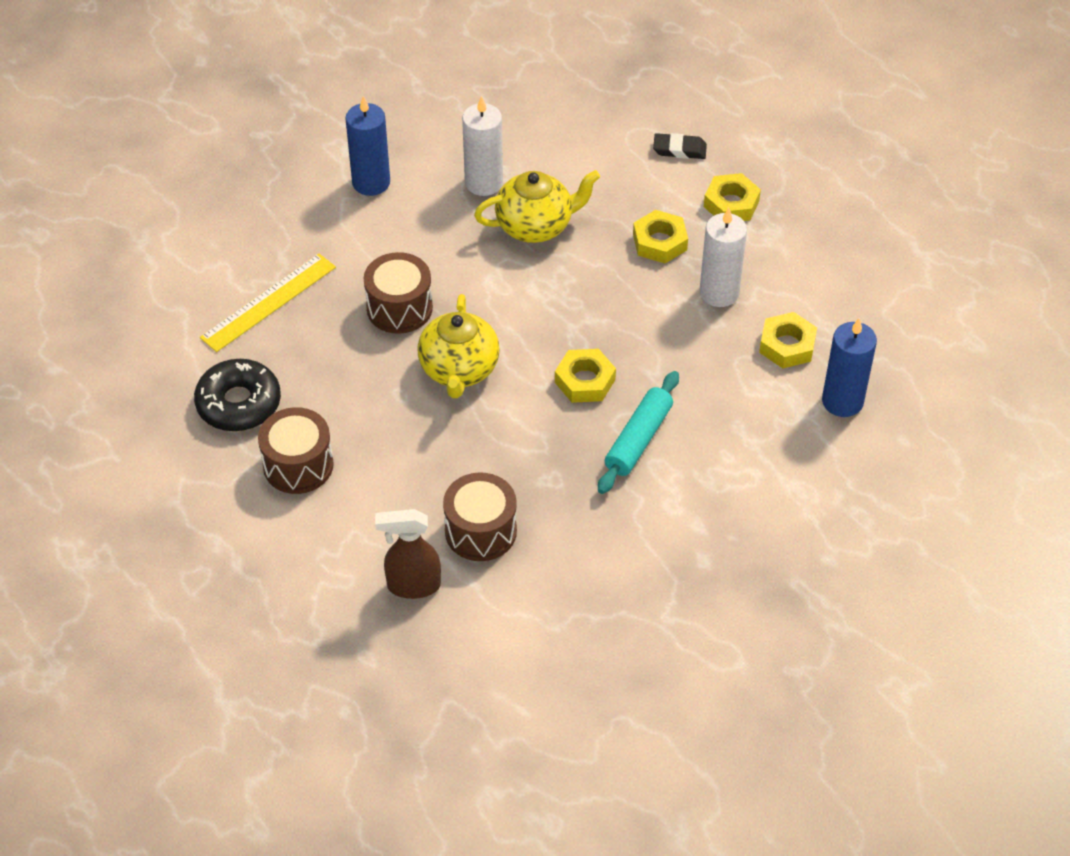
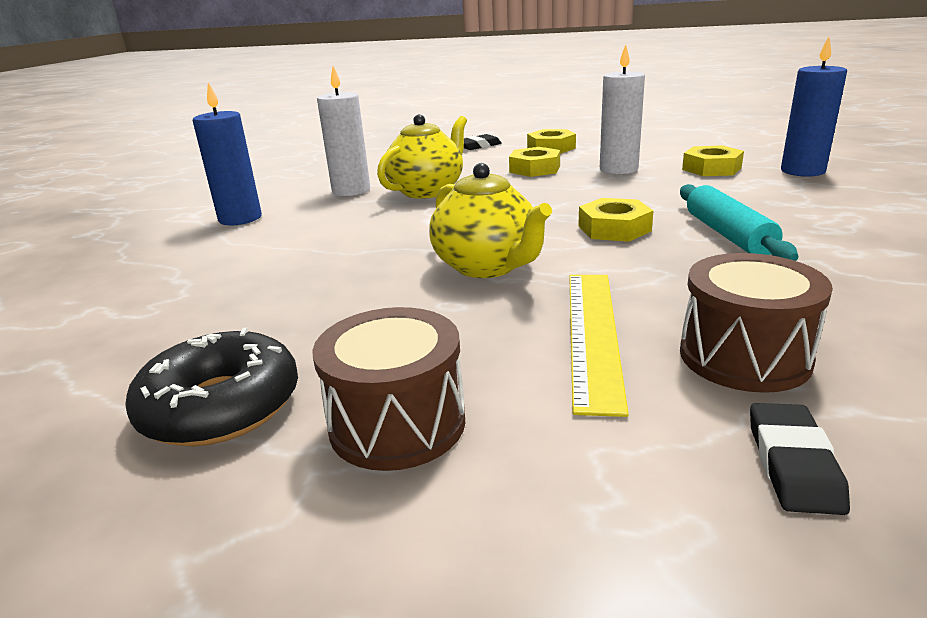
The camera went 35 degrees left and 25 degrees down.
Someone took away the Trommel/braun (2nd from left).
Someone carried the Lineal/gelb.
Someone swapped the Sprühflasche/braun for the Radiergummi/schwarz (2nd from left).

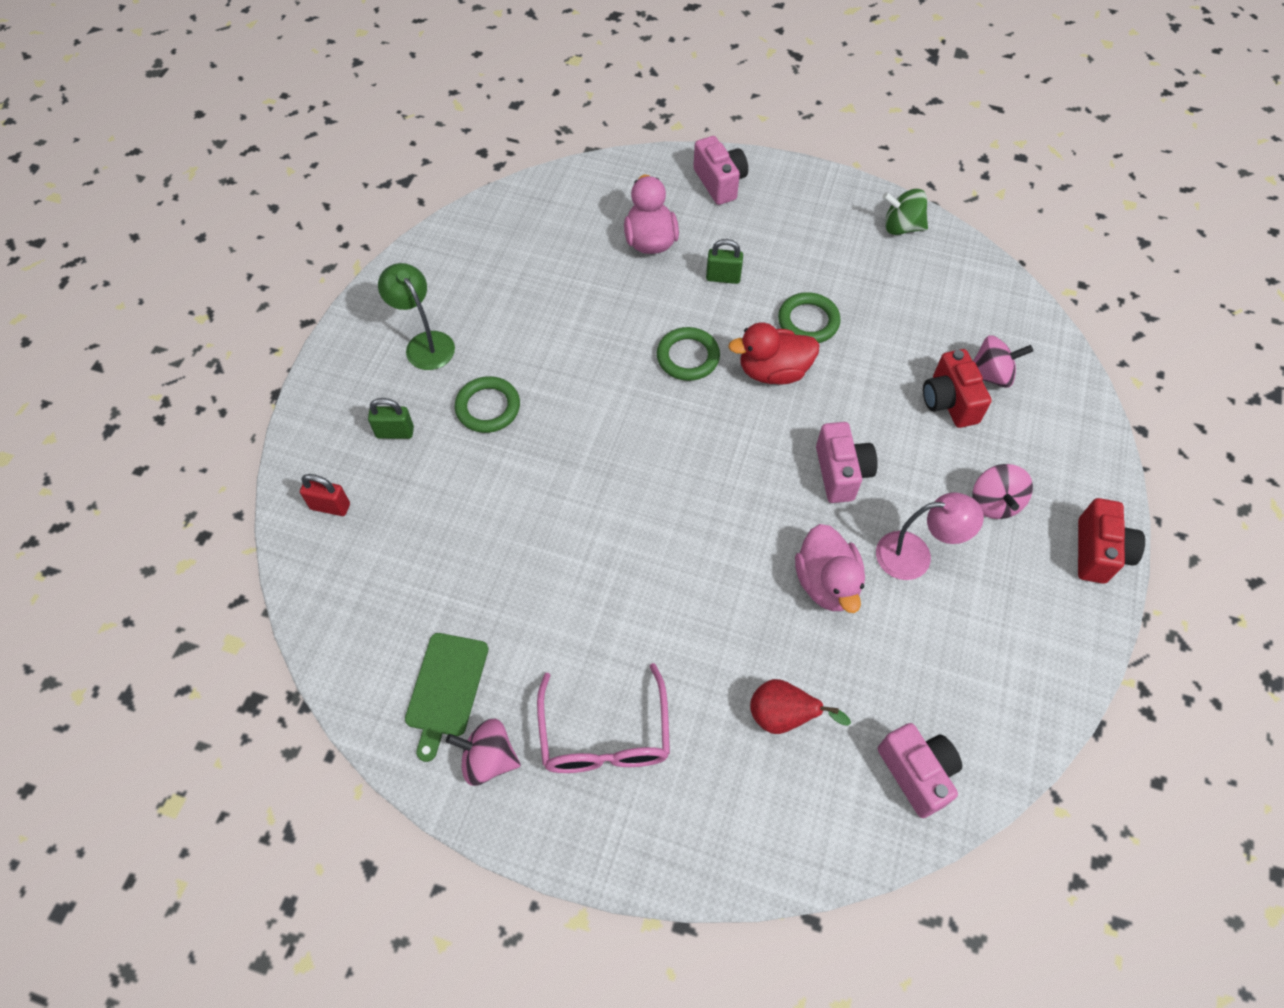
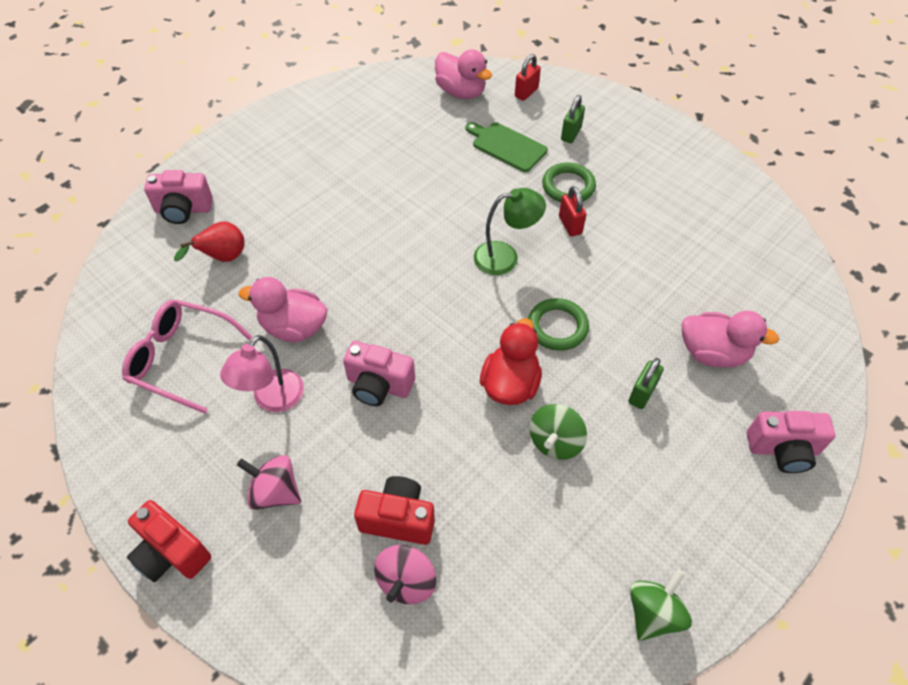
The camera went 115 degrees right and 5 degrees down.
Someone took away the Kreisel/rosa (1st from left).
Someone put down the Ente/rosa (2nd from left).
Someone put down the Vorhängeschloss/rot (2nd from left).
Someone carried the Lampe/grün.
Someone carried the Schneidebrett/grün.
Someone carried the Brille/rosa.
Someone carried the Kamera/rosa (3rd from left in the first image).
Someone swapped the Ring/grün (3rd from left) for the Kreisel/grün (1st from left).

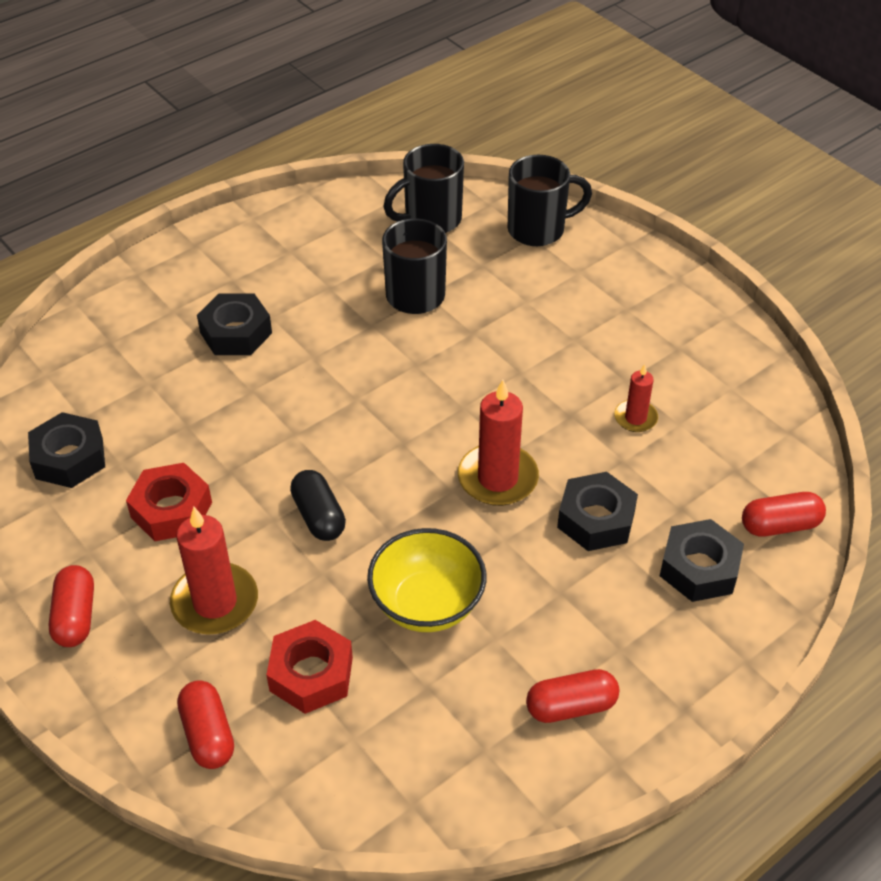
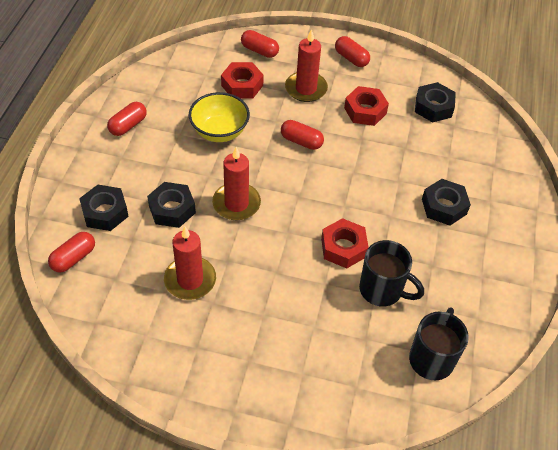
The camera went 140 degrees right and 5 degrees up.
Someone took away the Tasse/schwarz (3rd from left).
Someone put down the Sechskantmutter/rot (2nd from left).
Someone repainted the Kapsel/schwarz, which became the Kapsel/rot (4th from left).
Someone scaled the Kerze/rot (3rd from left in the first image) by 1.78.

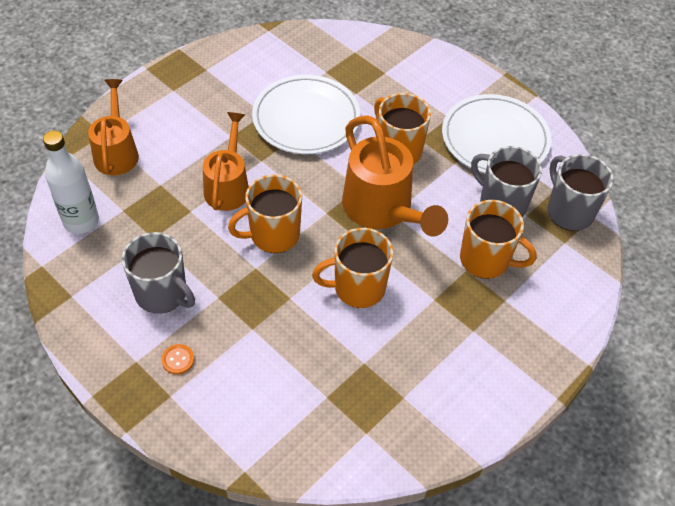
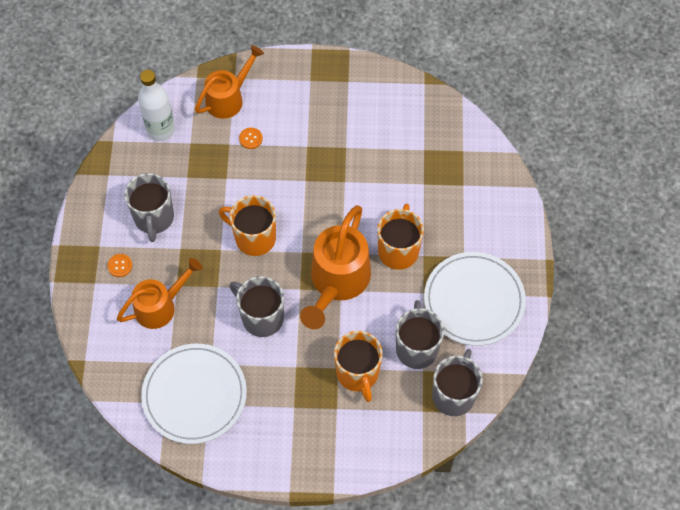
The camera went 50 degrees right and 10 degrees up.
Someone put down the Knopf/orange (2nd from left).
Someone carried the Gießkanne/orange (2nd from left in the first image).
Someone carried the Teller/weiß (1st from left).
Someone repainted the Tasse/orange (2nd from left), which became the Tasse/grau (2nd from left).

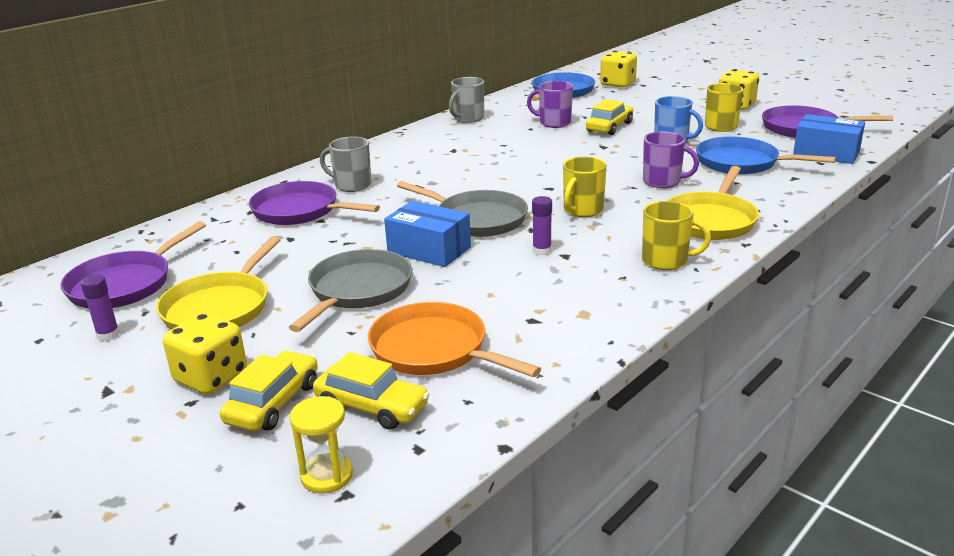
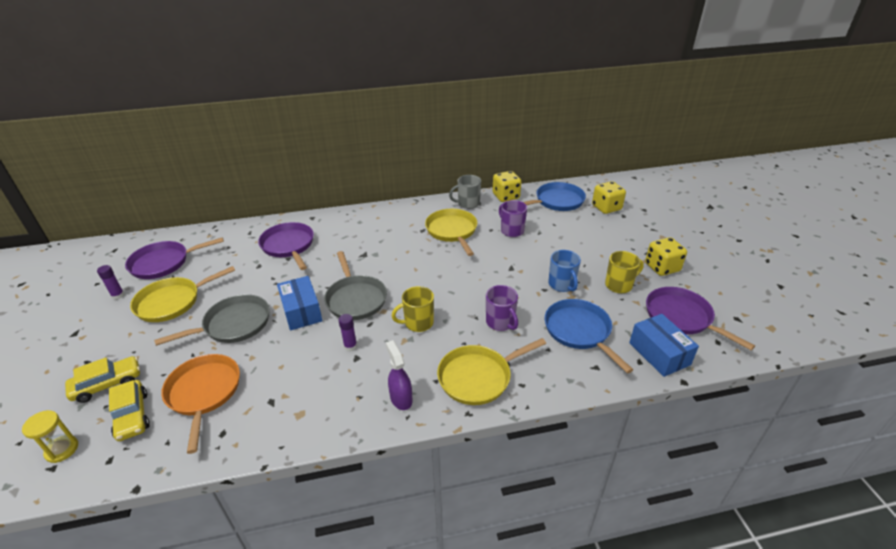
The camera went 35 degrees right and 10 degrees up.
Someone took away the Tasse/grau (1st from left).
Someone took away the Auto/gelb (3rd from left).
Someone put down the Pfanne/gelb (2nd from left).
Someone carried the Spielwürfel/gelb (1st from left).
Someone swapped the Tasse/gelb (2nd from left) for the Sprühflasche/lila.

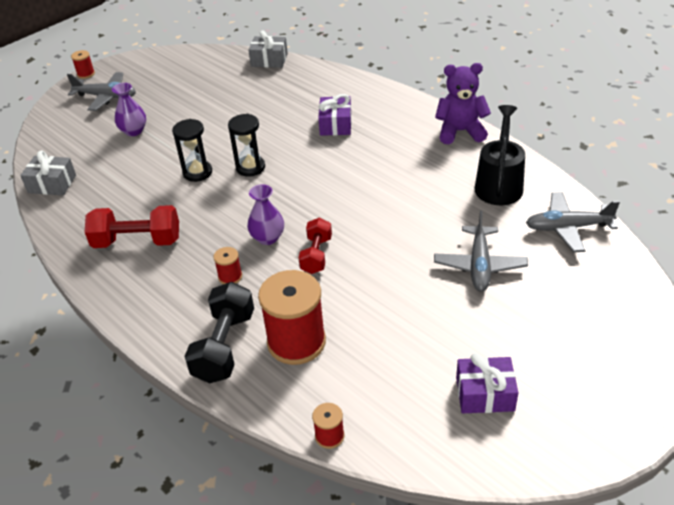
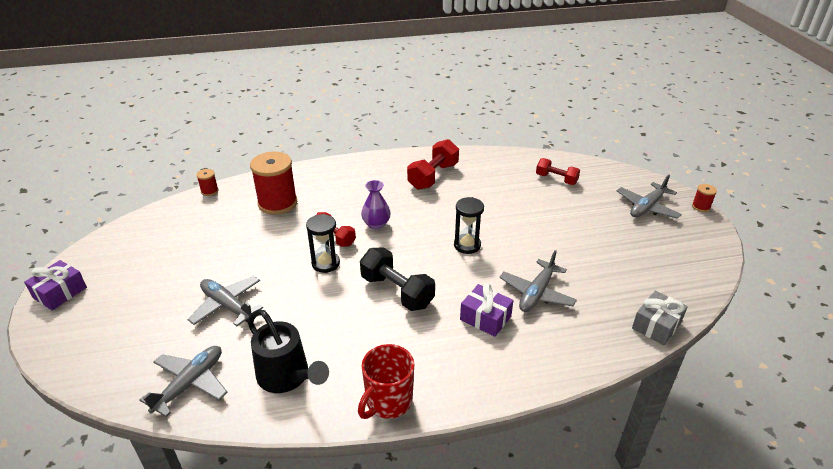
The camera went 120 degrees right and 5 degrees down.
Someone took away the Geschenk/grau (1st from left).
Someone took away the Vase/lila (1st from left).
Someone took away the Garnrolle/rot (2nd from left).
Someone put down the Flugzeug/grau (3rd from left).
Someone put down the Hantel/rot (3rd from left).
Someone carried the Sanduhr/schwarz (1st from left).
Someone carried the Hantel/schwarz.
Someone carried the Geschenk/lila (2nd from left in the first image).
Someone swapped the Teddybär/lila for the Tasse/rot.

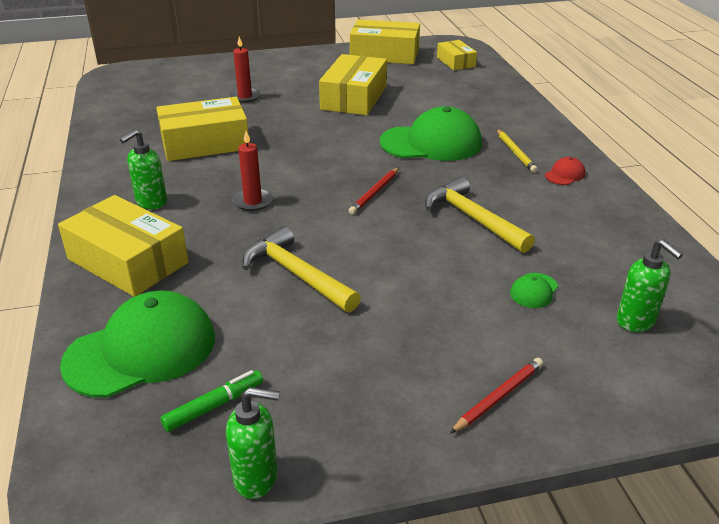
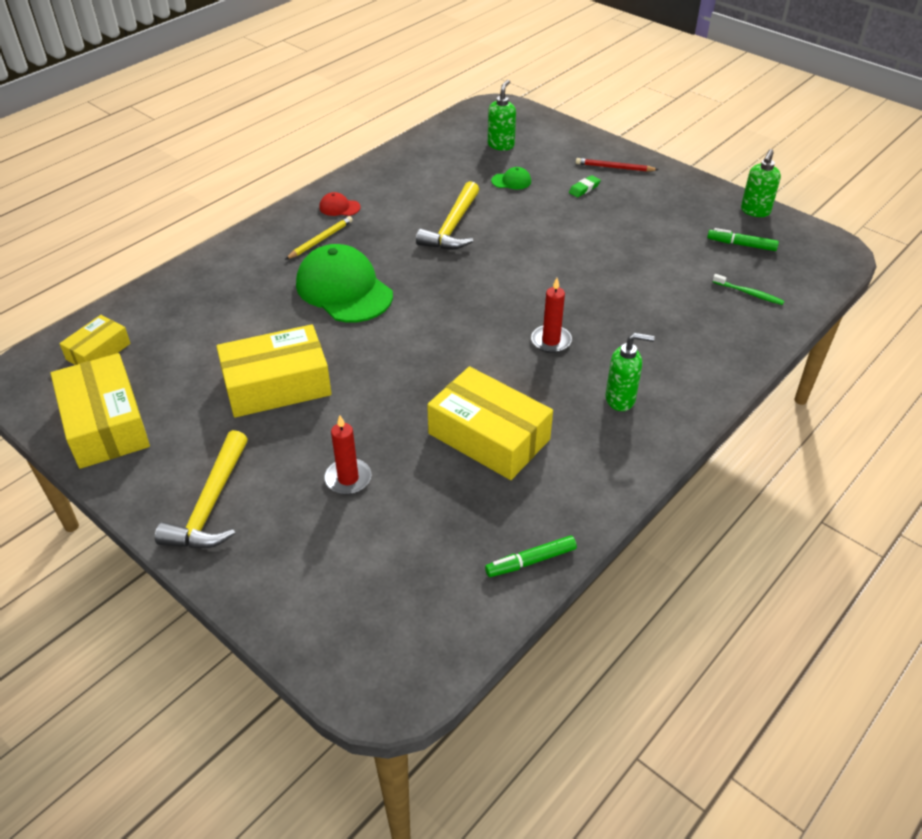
The camera went 125 degrees left and 10 degrees up.
Someone took away the Schachtel/gelb (1st from left).
Someone took away the Bleistift/rot (1st from left).
Someone put down the Filzstift/grün (1st from left).
Someone put down the Radiergummi/grün.
Someone carried the Hammer/gelb (1st from left).
Someone swapped the Kappe/grün (1st from left) for the Zahnbürste/grün.
Someone rotated the Seifenspender/grün (2nd from left in the first image) by 120 degrees counterclockwise.

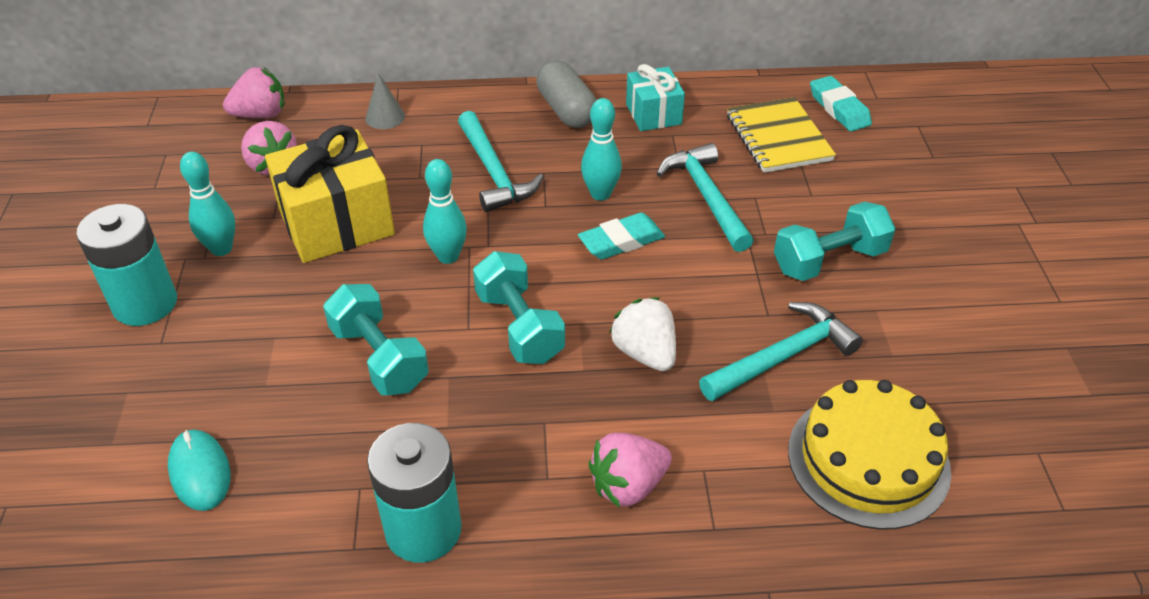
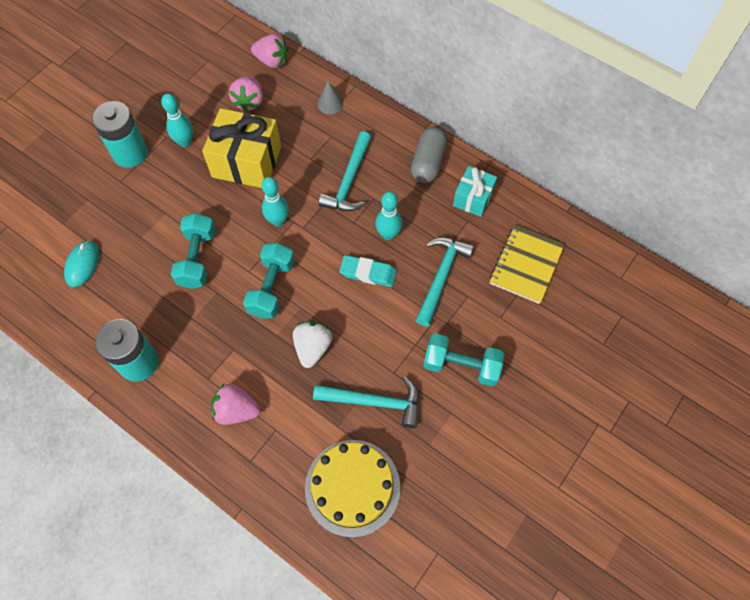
The camera went 40 degrees right and 20 degrees up.
Someone took away the Radiergummi/türkis (2nd from left).

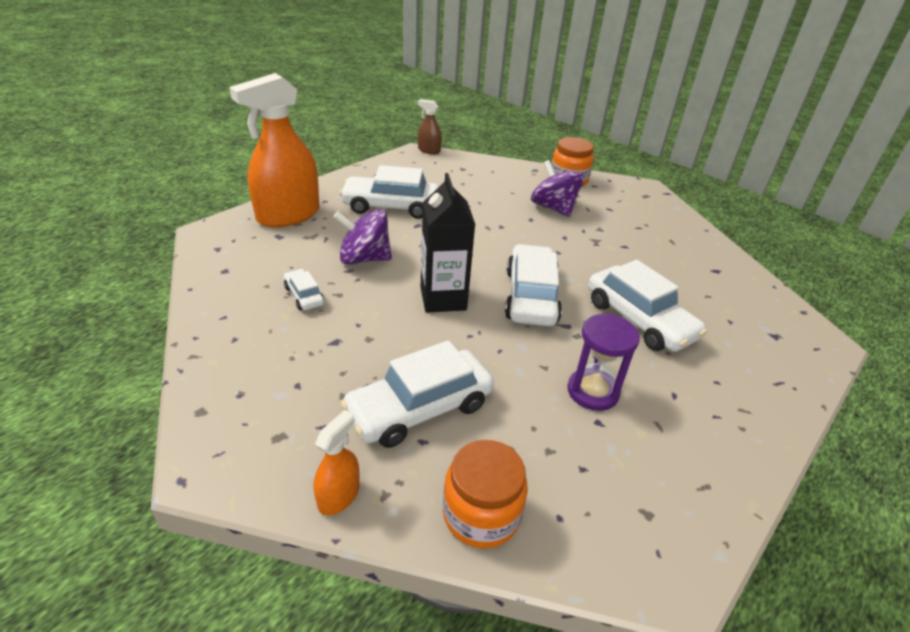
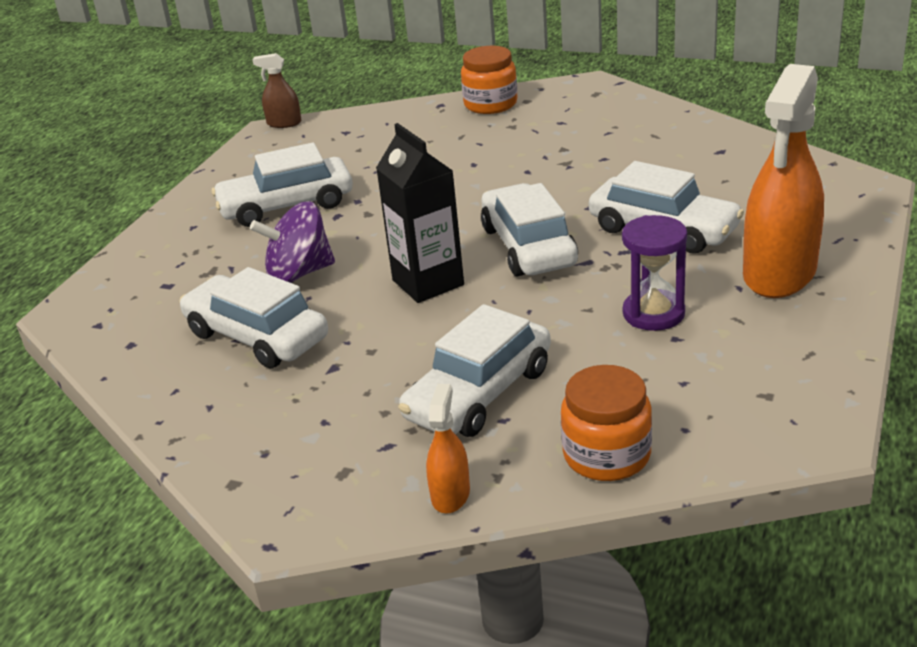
The camera went 15 degrees left and 5 degrees down.
Someone took away the Kreisel/lila (2nd from left).
Someone carried the Sprühflasche/orange (1st from left in the first image).
Someone scaled the Auto/weiß (1st from left) by 2.03.

